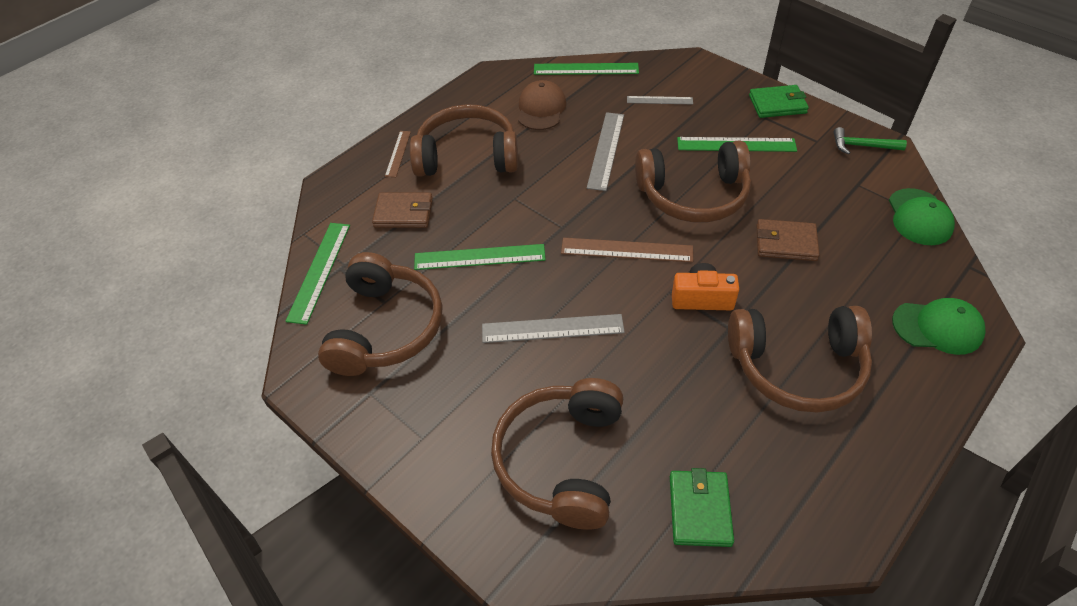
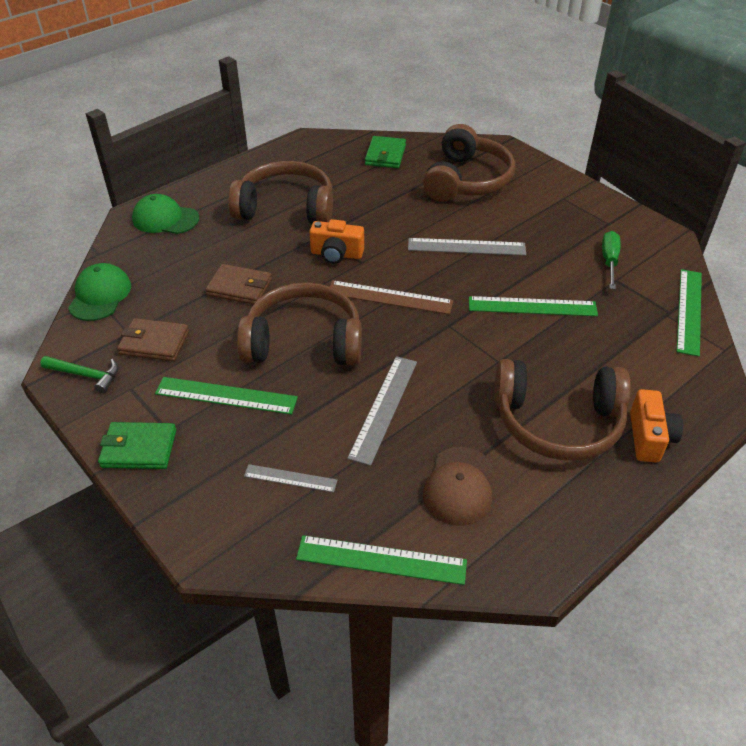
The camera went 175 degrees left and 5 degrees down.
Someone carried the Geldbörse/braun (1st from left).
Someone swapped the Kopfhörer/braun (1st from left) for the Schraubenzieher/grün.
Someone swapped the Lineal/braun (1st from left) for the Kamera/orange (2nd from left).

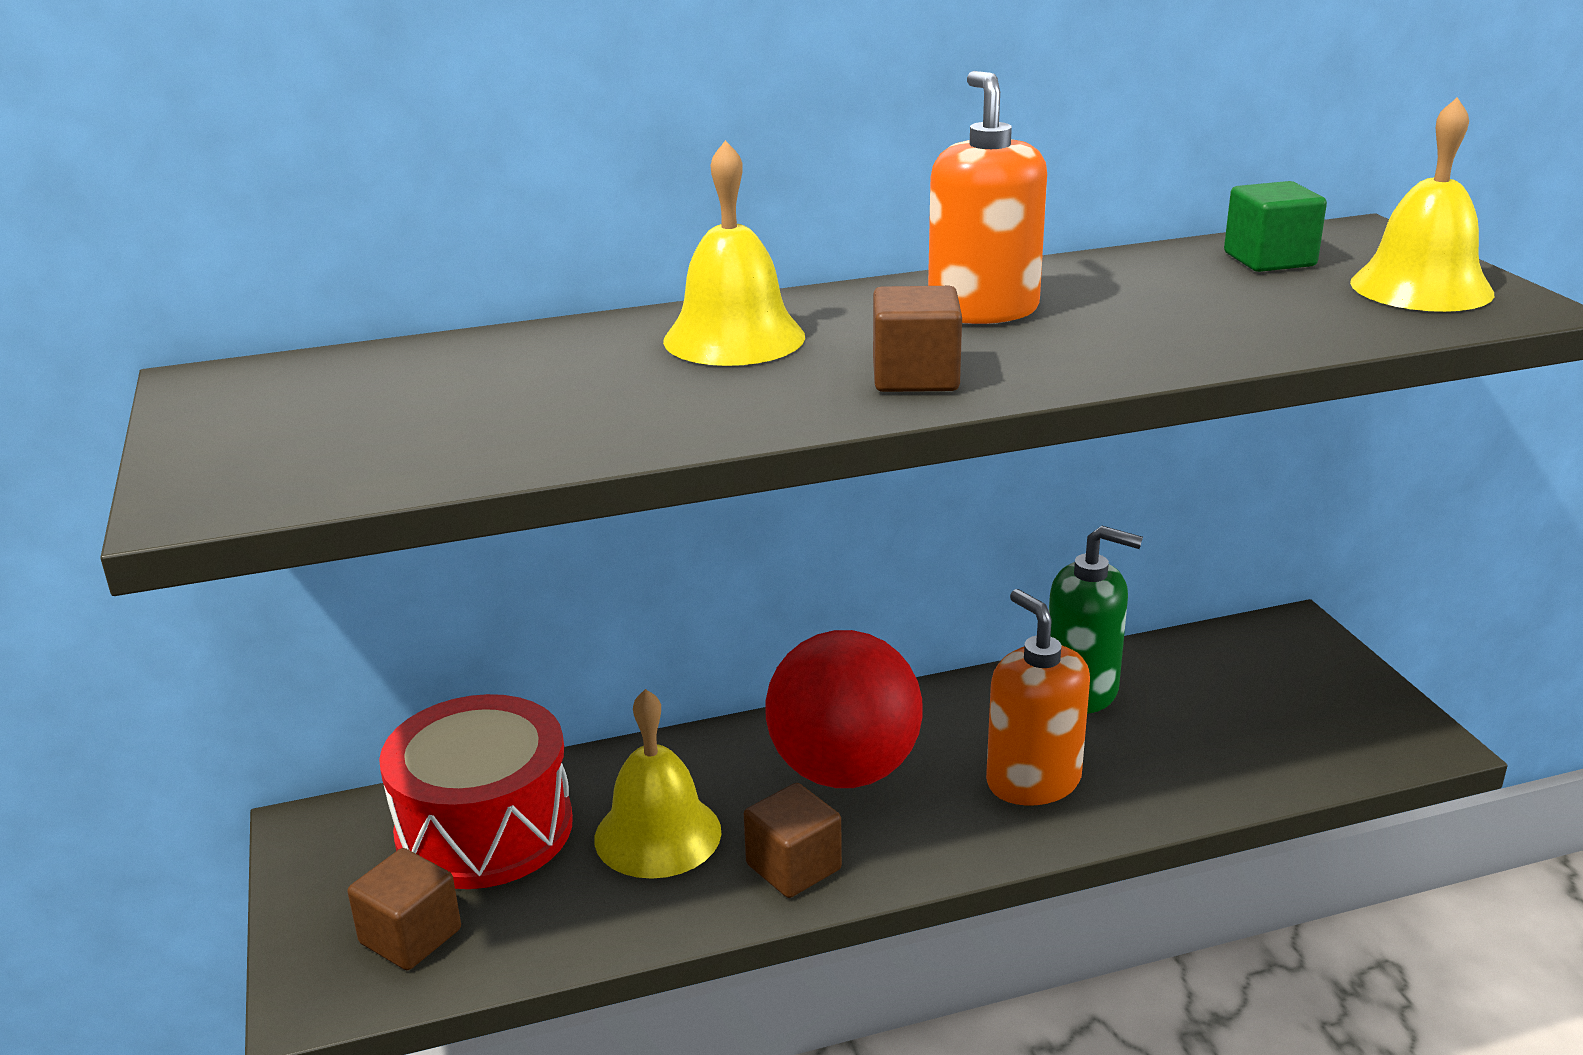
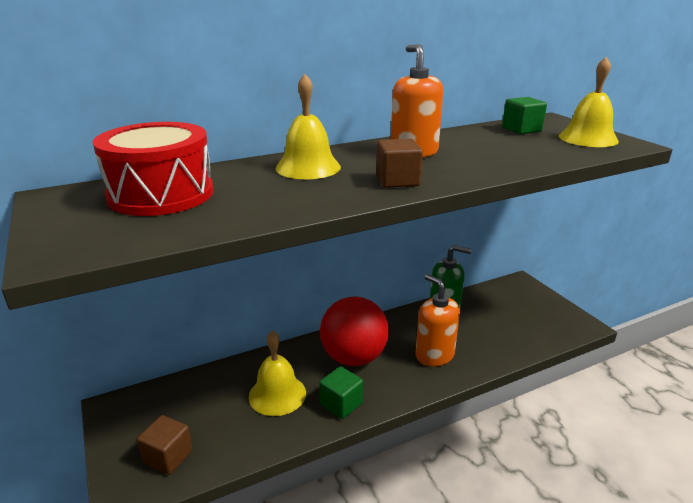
The camera went 10 degrees left and 0 degrees up.
Someone carried the Trommel/rot.
Someone repainted the Kubus/braun (2nd from left), which became the Kubus/grün (1st from left).

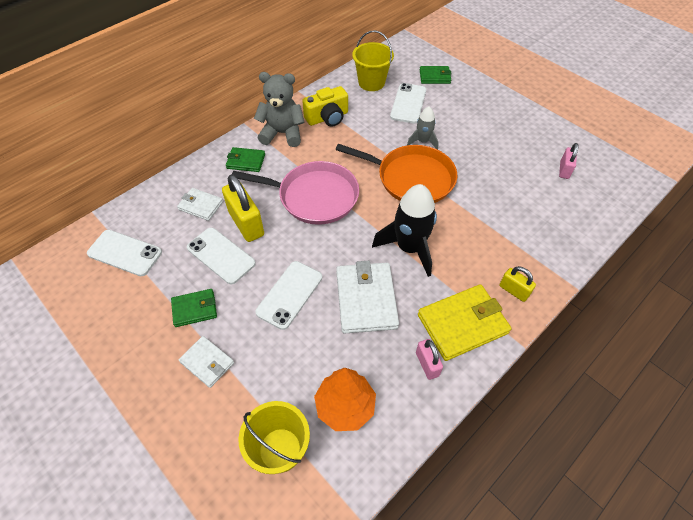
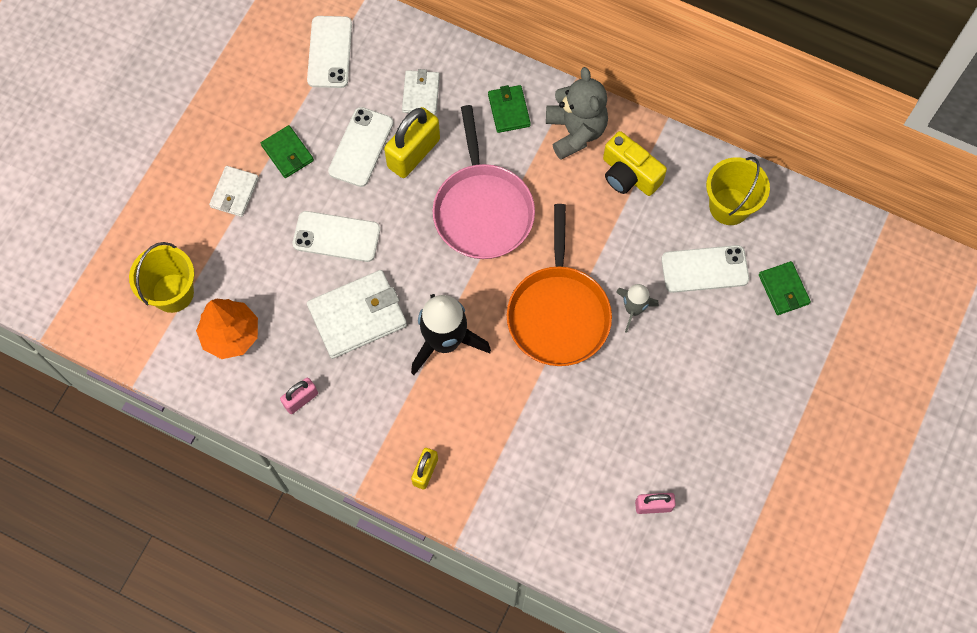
The camera went 70 degrees right and 15 degrees up.
Someone took away the Geldbörse/gelb.

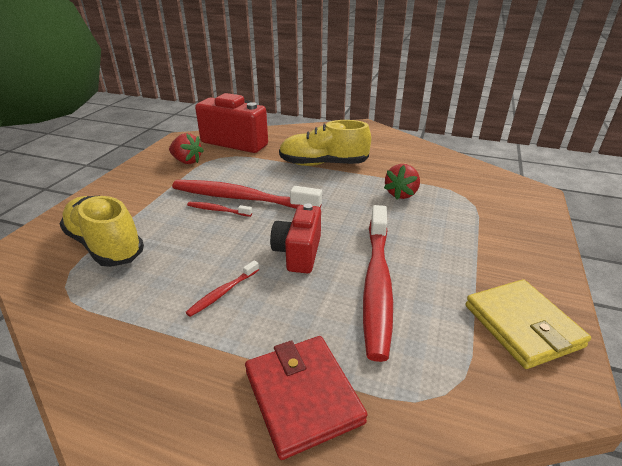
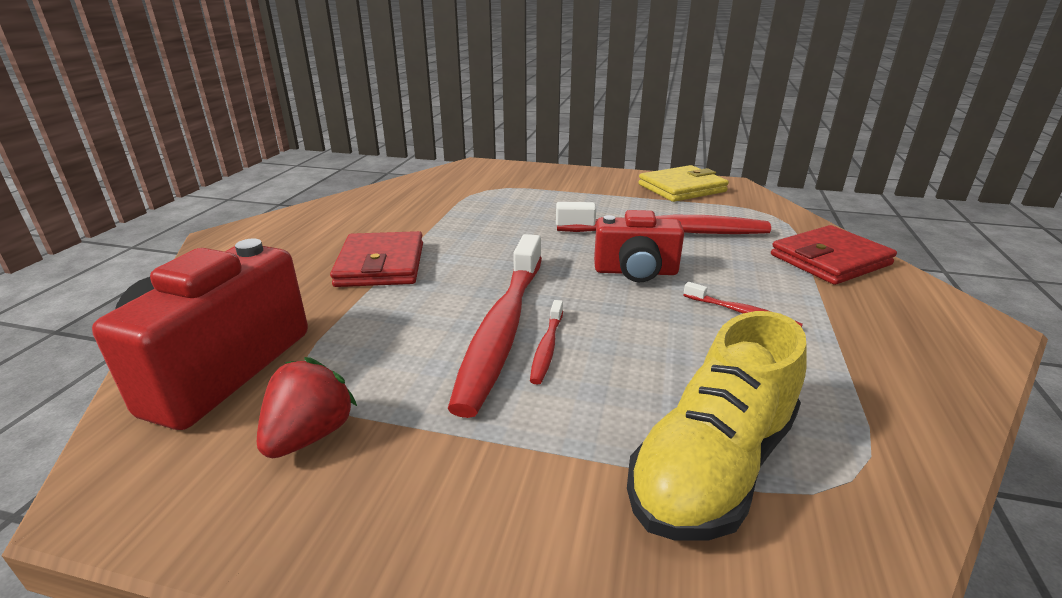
The camera went 95 degrees left and 5 degrees down.
Someone took away the Erdbeere/rot (2nd from left).
Someone swapped the Schuh/gelb (2nd from left) for the Geldbörse/rot (1st from left).

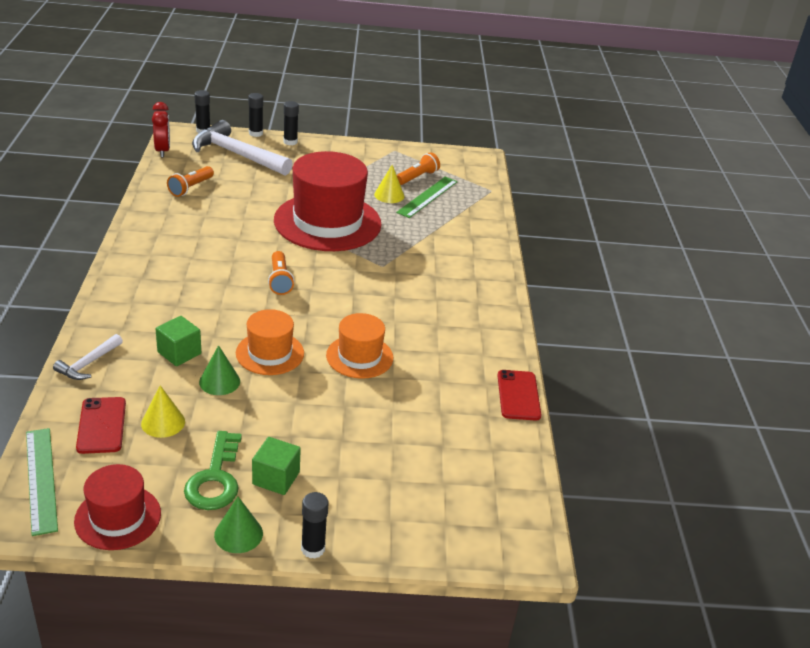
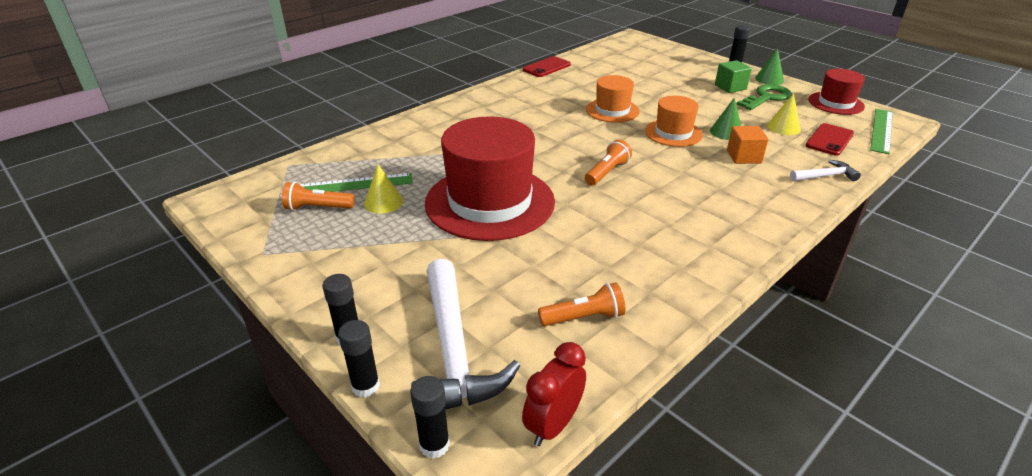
The camera went 130 degrees left and 0 degrees up.
Someone repainted the Kubus/grün (1st from left), which became the Kubus/orange.

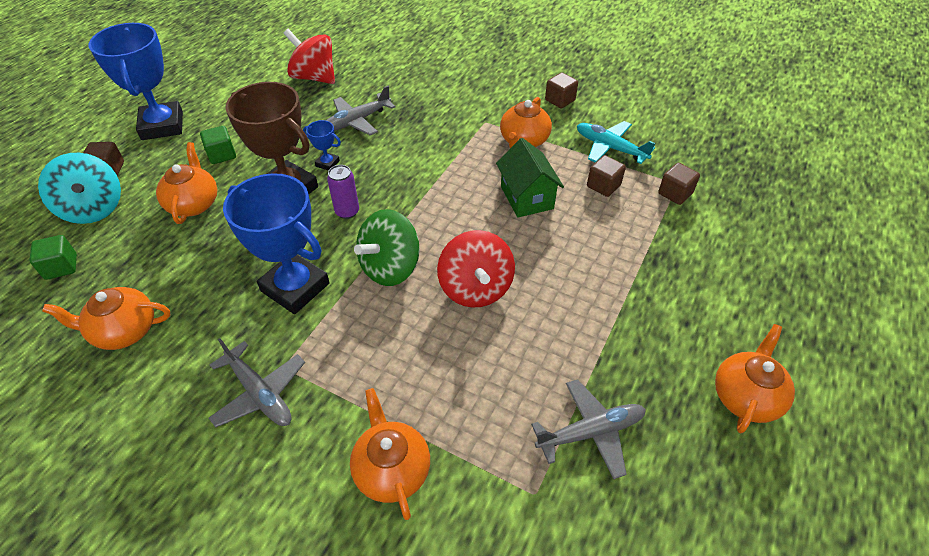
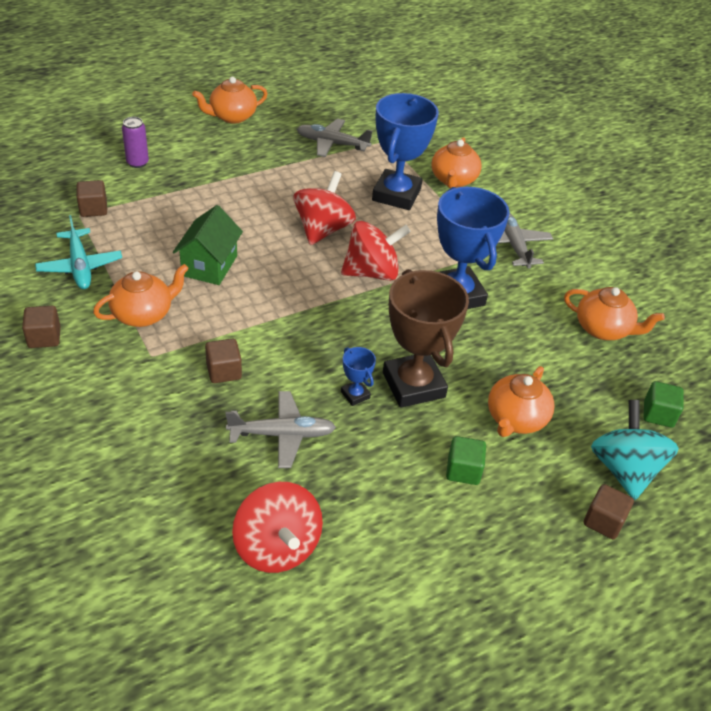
The camera went 150 degrees left and 5 degrees down.
Someone carried the Pokal/blau (1st from left in the first image).
Someone carried the Dose/lila.
Someone carried the Kubus/braun (3rd from left).
Someone repainted the Kreisel/grün, which became the Kreisel/rot (3rd from left).

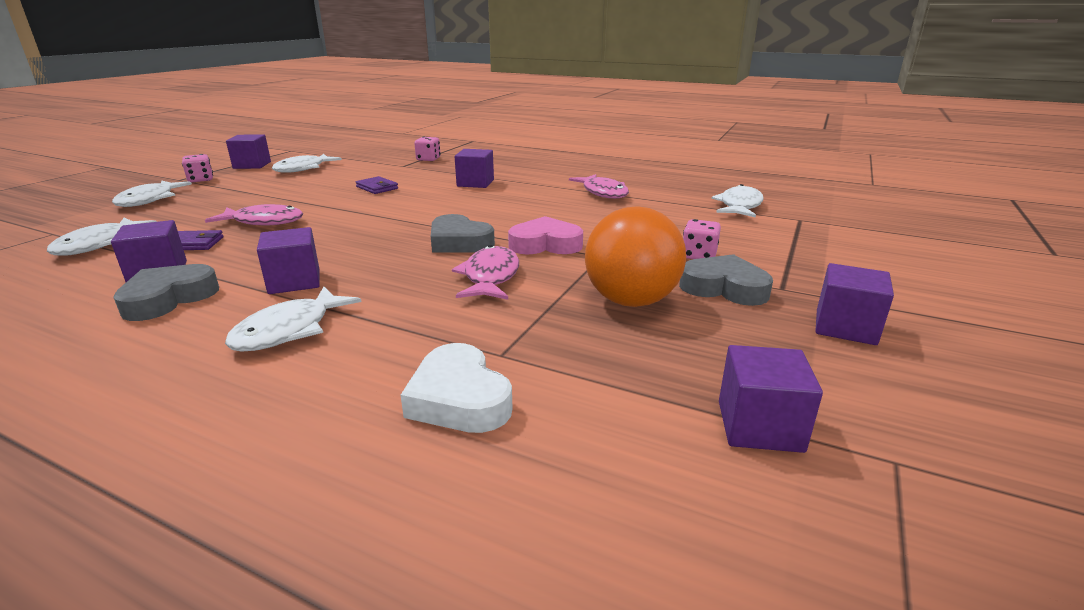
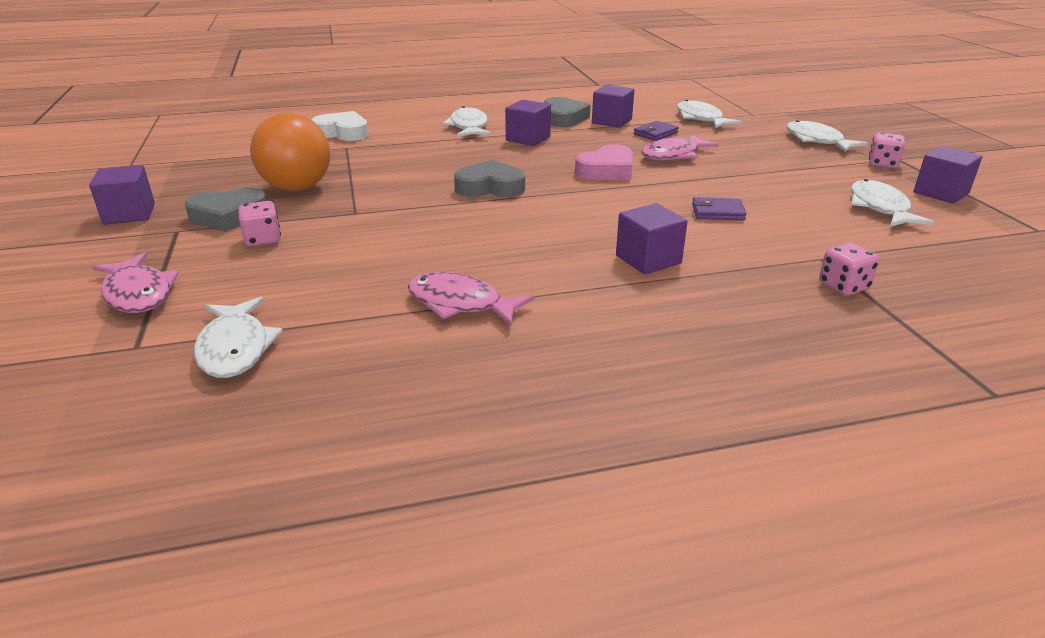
The camera went 140 degrees right and 5 degrees up.
Someone took away the Kubus/lila (5th from left).
Someone carried the Fisch/rosa (2nd from left in the first image).
Someone carried the Herz/rosa.

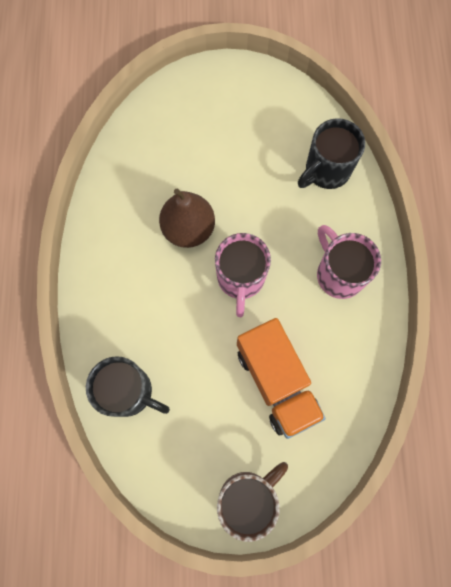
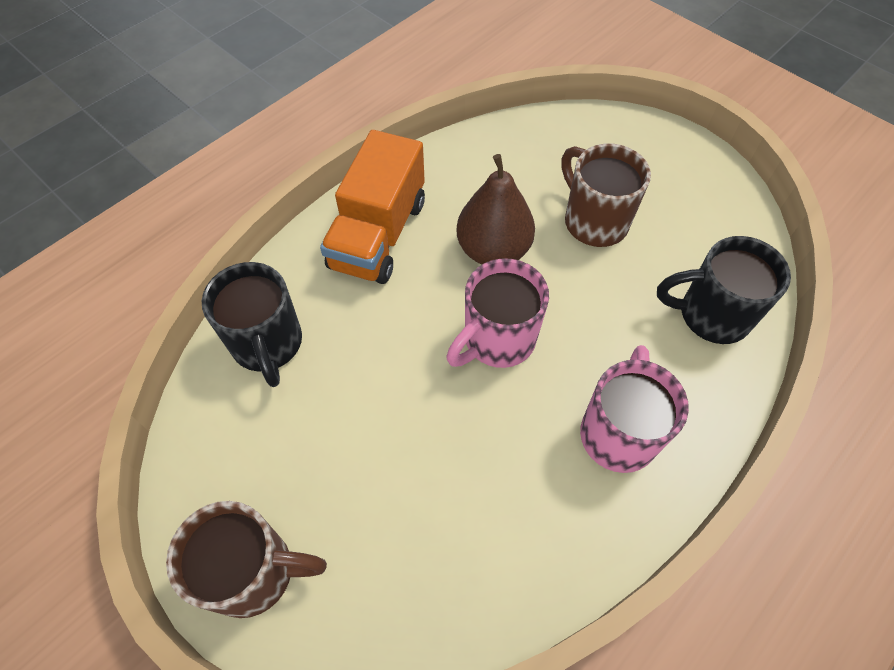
The camera went 45 degrees right and 15 degrees down.
Someone put down the Tasse/braun (2nd from left).
Someone carried the Lastwagen/orange.

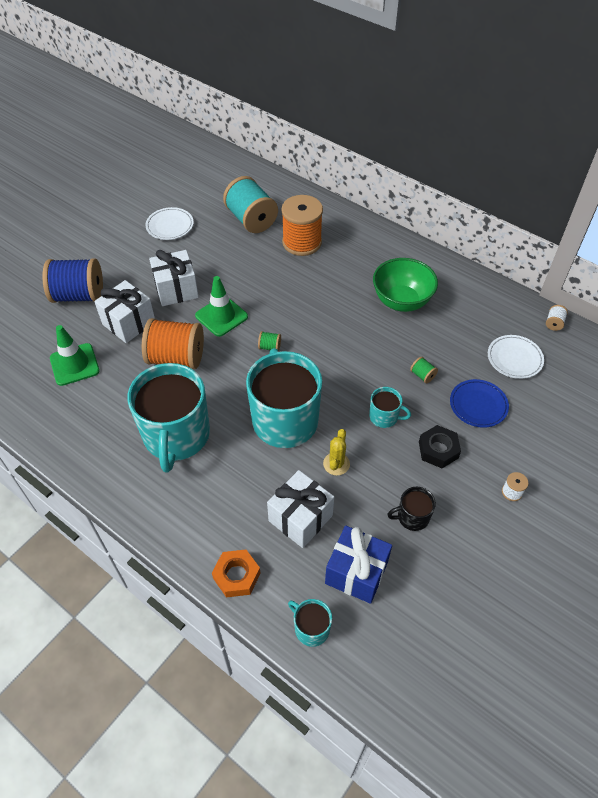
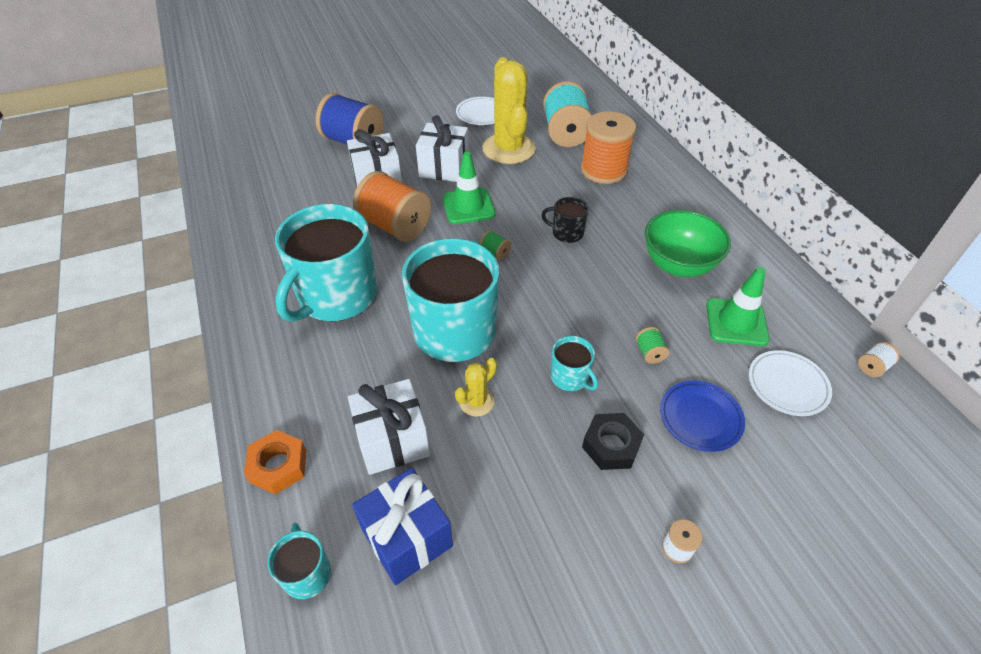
The camera went 30 degrees right and 5 degrees down.
Someone put down the Kaktus/gelb (2nd from left).
Someone carried the Leitkegel/grün (1st from left in the first image).
Someone carried the Tasse/schwarz.

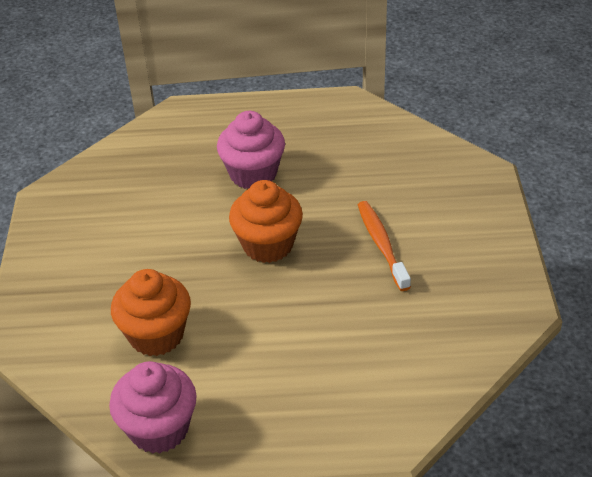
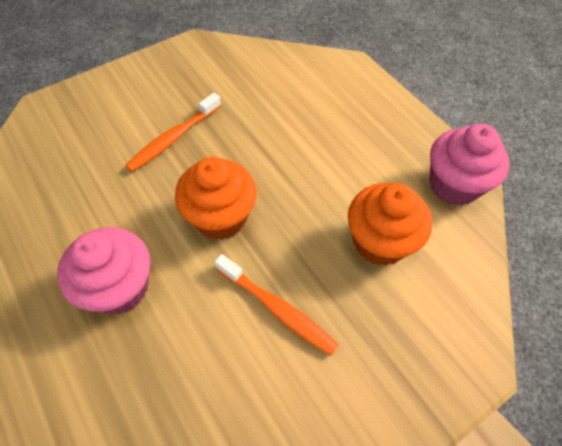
The camera went 125 degrees left and 15 degrees up.
Someone put down the Zahnbürste/orange (2nd from left).

